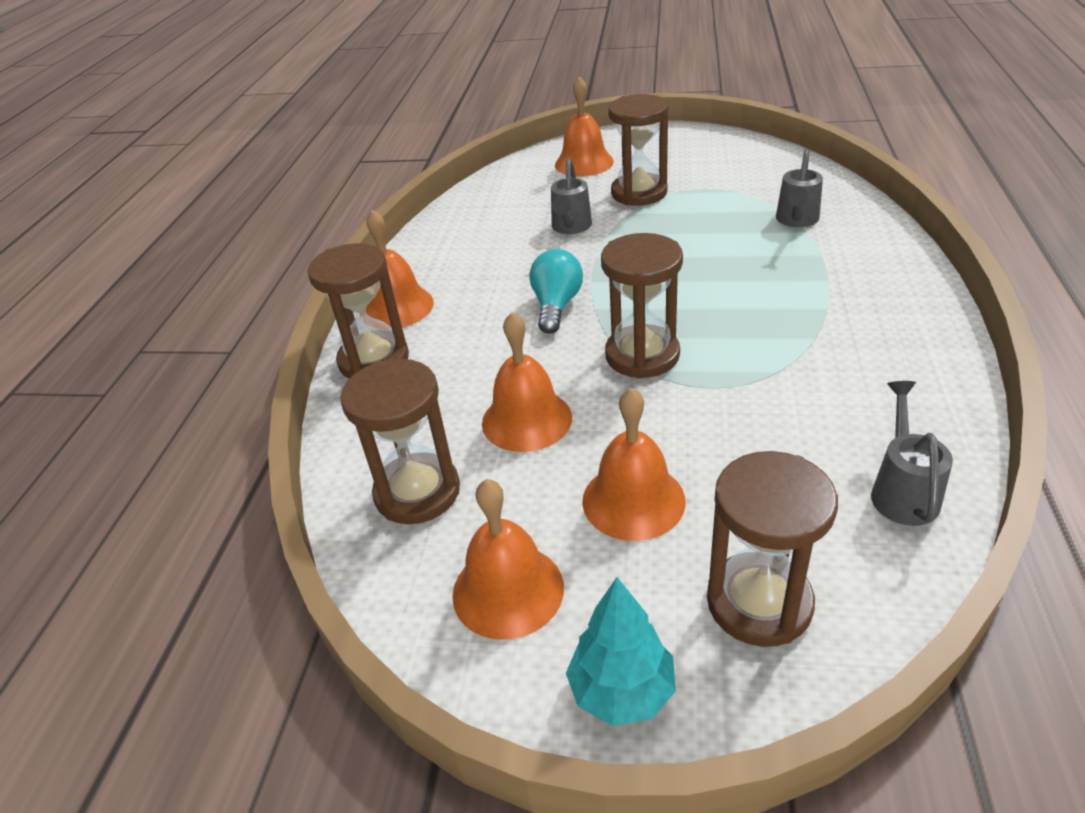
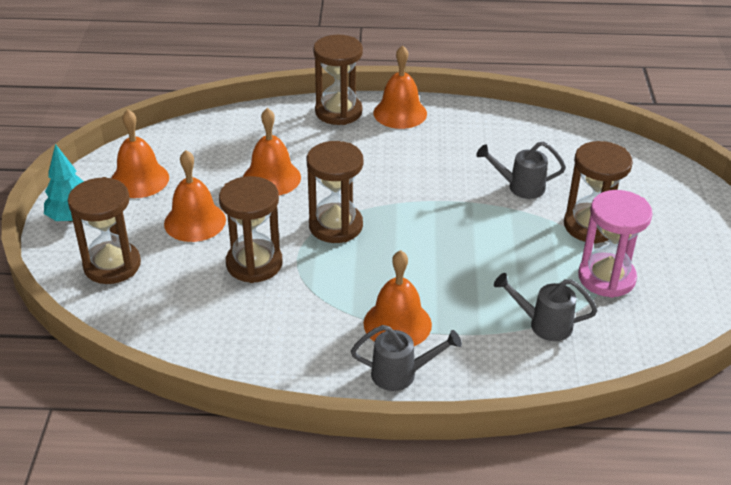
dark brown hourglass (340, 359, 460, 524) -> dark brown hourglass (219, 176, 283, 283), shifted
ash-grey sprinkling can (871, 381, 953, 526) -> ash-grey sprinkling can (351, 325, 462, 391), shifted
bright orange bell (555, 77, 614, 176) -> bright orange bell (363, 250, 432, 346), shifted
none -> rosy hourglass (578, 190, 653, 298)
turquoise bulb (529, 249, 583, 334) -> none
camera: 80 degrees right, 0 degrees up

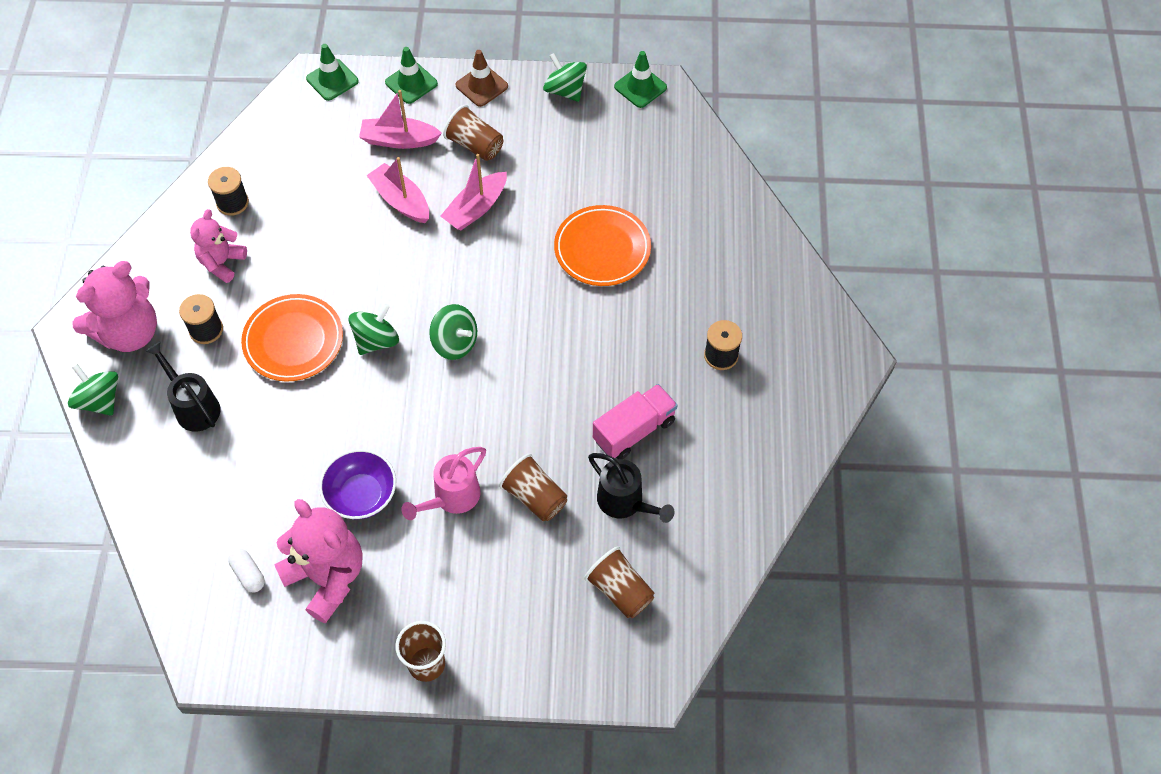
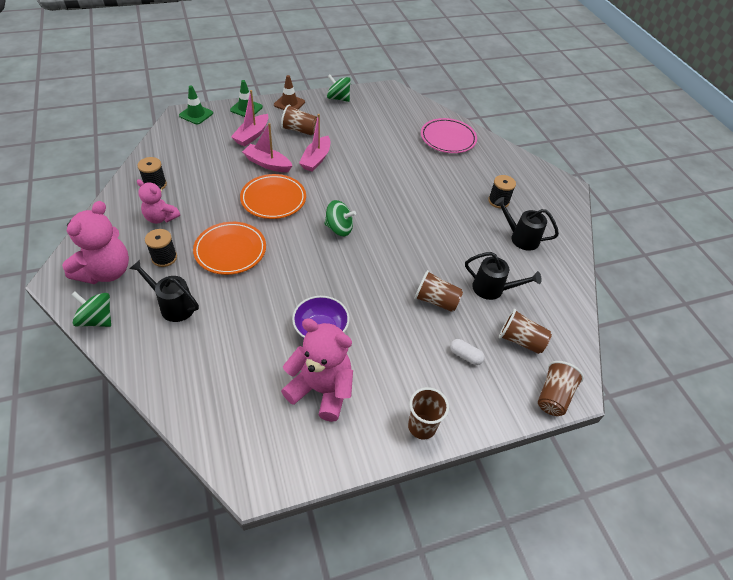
rosy teddy (190, 209, 247, 283) -> rosy teddy (137, 179, 180, 224), 60 degrees counterclockwise
rosy sailboat (359, 90, 442, 149) -> rosy sailboat (231, 90, 269, 147), 45 degrees counterclockwise
bright orange dinner plate (554, 205, 651, 286) -> bright orange dinner plate (240, 174, 306, 219), shifted
none -> rosy dinner plate (421, 118, 477, 153)
snow-white pill shape (228, 549, 265, 592) -> snow-white pill shape (450, 339, 485, 365), shifted
none -> ebony sprinkling can (494, 197, 559, 251)
none -> dark brown tumbler (538, 361, 584, 416)
emerald toy top (349, 303, 399, 355) -> none
rosy sprinkling can (401, 447, 486, 520) -> none
rosy toy truck (593, 384, 678, 459) -> none
emerald safety cone (614, 51, 667, 108) -> none
camera: 25 degrees left, 10 degrees down

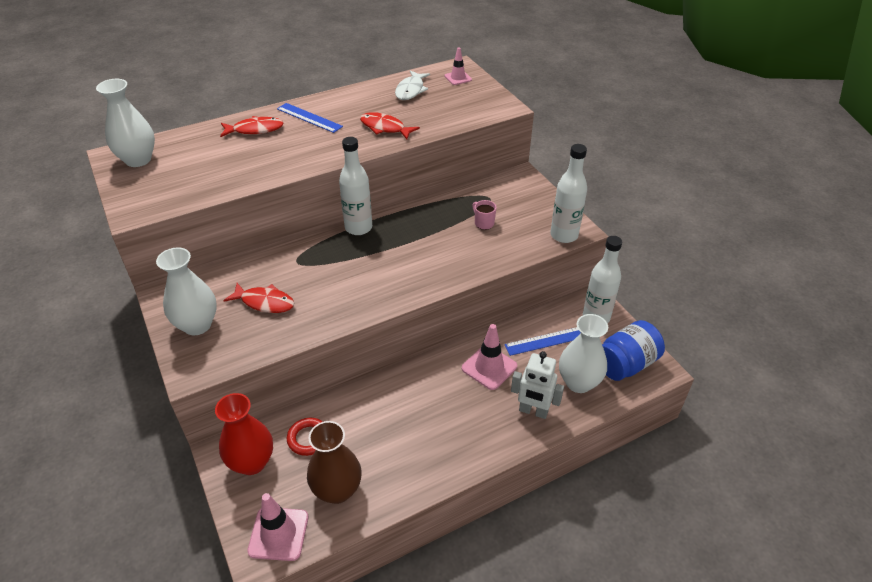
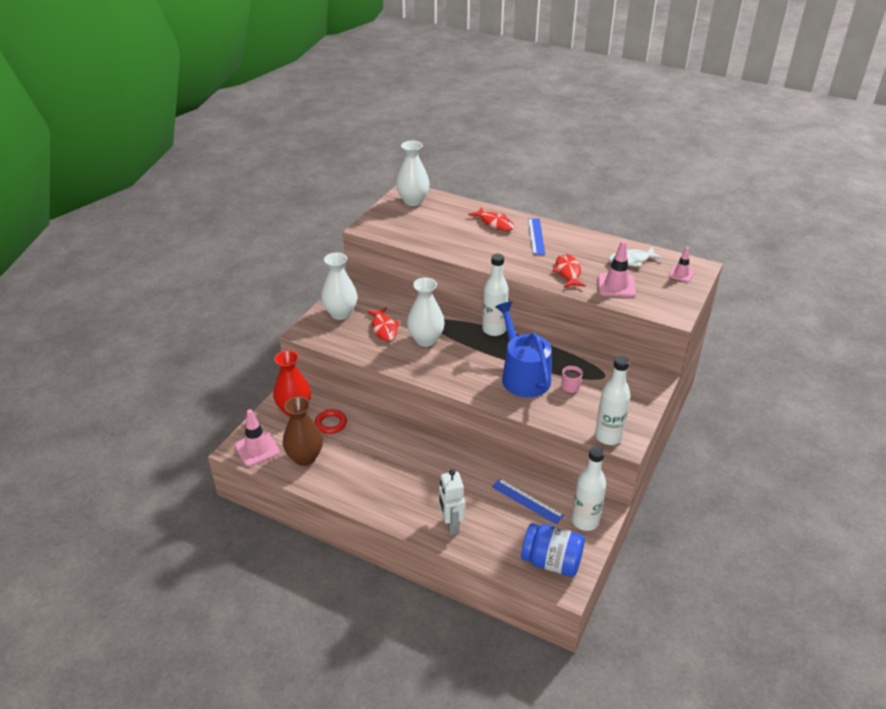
snow-white tall vase (559, 314, 608, 393) -> snow-white tall vase (407, 278, 444, 347), shifted
none -> cobalt sprinkling can (495, 302, 552, 397)
rosy safety cone (462, 324, 517, 390) -> rosy safety cone (598, 241, 636, 297), shifted
camera: 55 degrees right, 5 degrees down

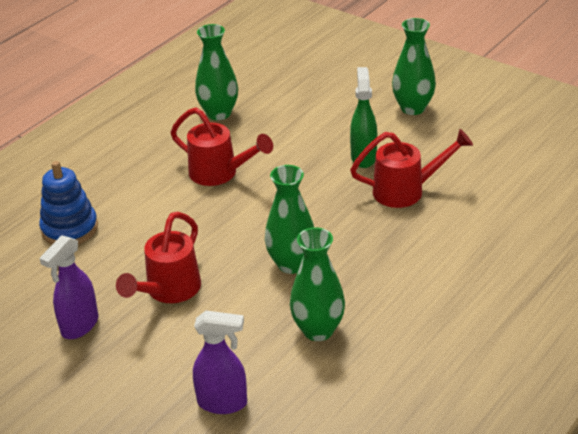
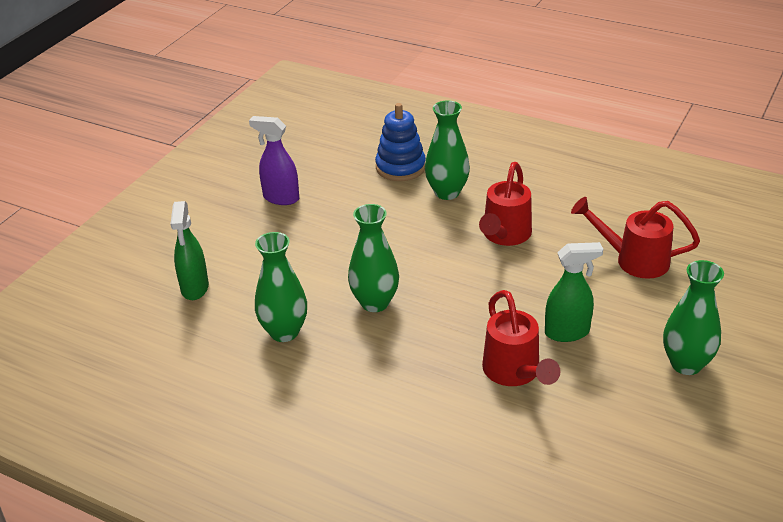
purple spray bottle (193, 311, 247, 414) -> emerald spray bottle (171, 201, 209, 300)
emerald tall vase (195, 24, 238, 120) -> emerald tall vase (425, 100, 470, 200), shifted
scarlet sprinkling can (116, 212, 201, 303) -> scarlet sprinkling can (571, 197, 700, 279), shifted
camera: 80 degrees right, 0 degrees up

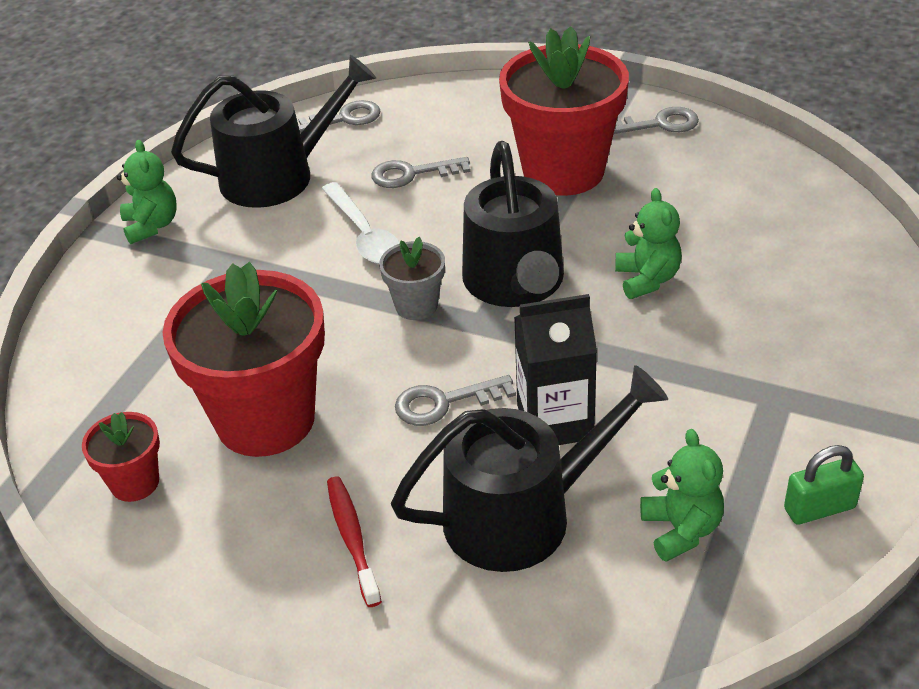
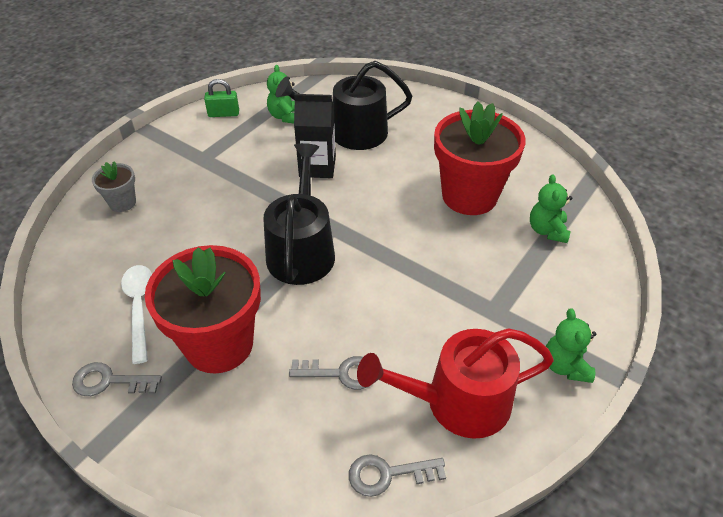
ash-grey potted plant (379, 237, 445, 320) -> ash-grey potted plant (92, 161, 136, 212), shifted
snow-white tablespoon (322, 182, 400, 264) -> snow-white tablespoon (121, 265, 152, 364), shifted
ebony sprinkling can (171, 55, 376, 208) -> scarlet sprinkling can (357, 328, 554, 439)
emerald teddy (615, 188, 682, 299) -> emerald teddy (530, 174, 572, 243), shifted
scarlet potted plant (82, 412, 160, 502) -> none
scarlet toothbrush (327, 476, 382, 607) -> none
ash-grey latchkey (395, 375, 516, 426) -> none
camera: 170 degrees left, 5 degrees up

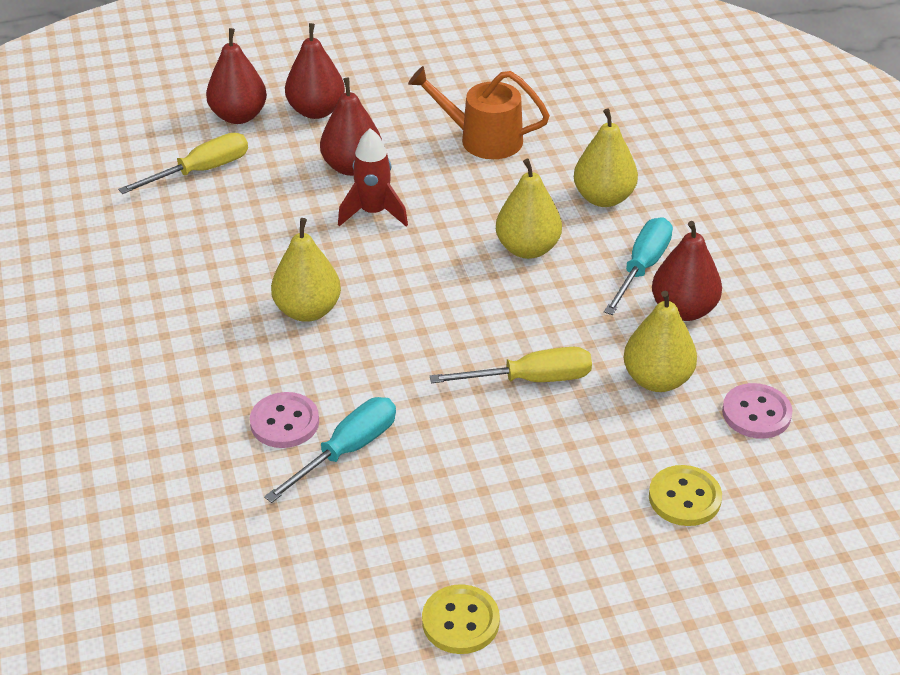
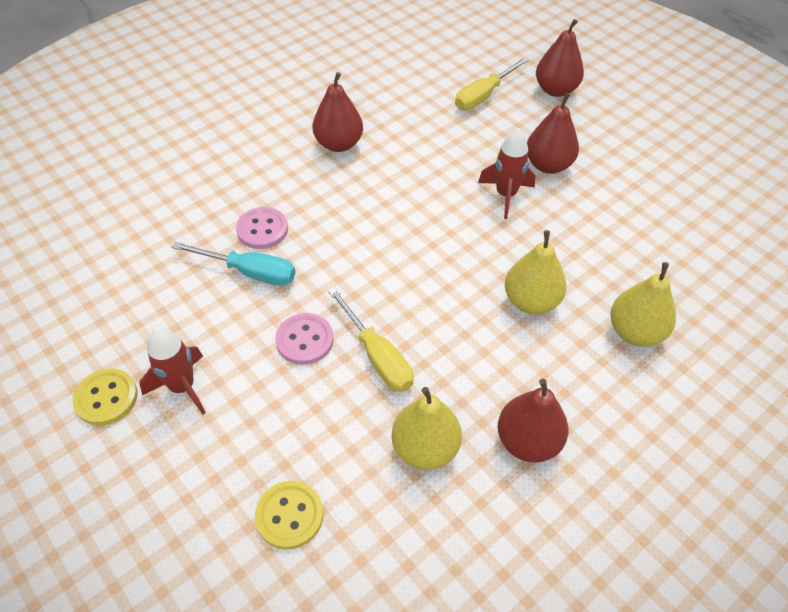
none -> scarlet rocket (139, 327, 206, 415)
rosy sewing button (722, 383, 792, 439) -> rosy sewing button (275, 313, 334, 365), shifted
scarlet pear fruit (285, 23, 345, 119) -> scarlet pear fruit (313, 72, 363, 152), shifted
yellow hand screwdriver (118, 133, 248, 194) -> yellow hand screwdriver (455, 57, 529, 110), 105 degrees clockwise
yellow pear fruit (271, 218, 341, 322) -> none
bright orange sprinkling can (408, 66, 550, 159) -> none
turquoise hand screwdriver (604, 217, 673, 315) -> none
camera: 65 degrees right, 10 degrees up

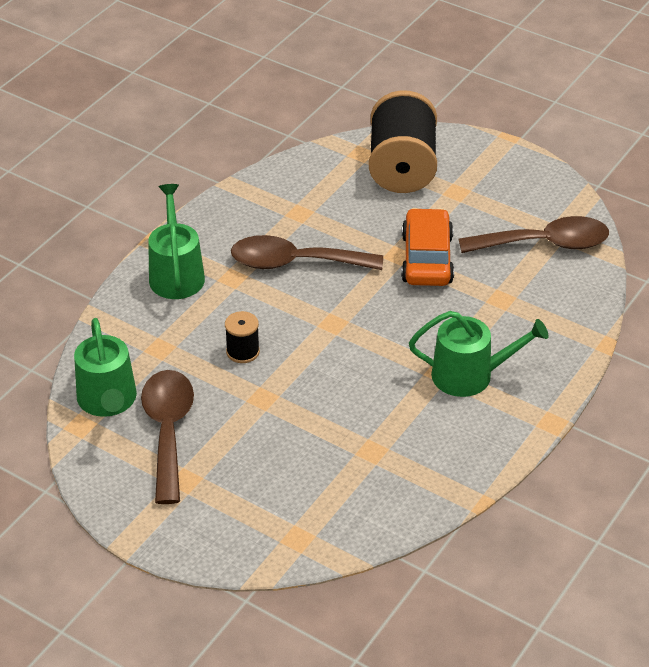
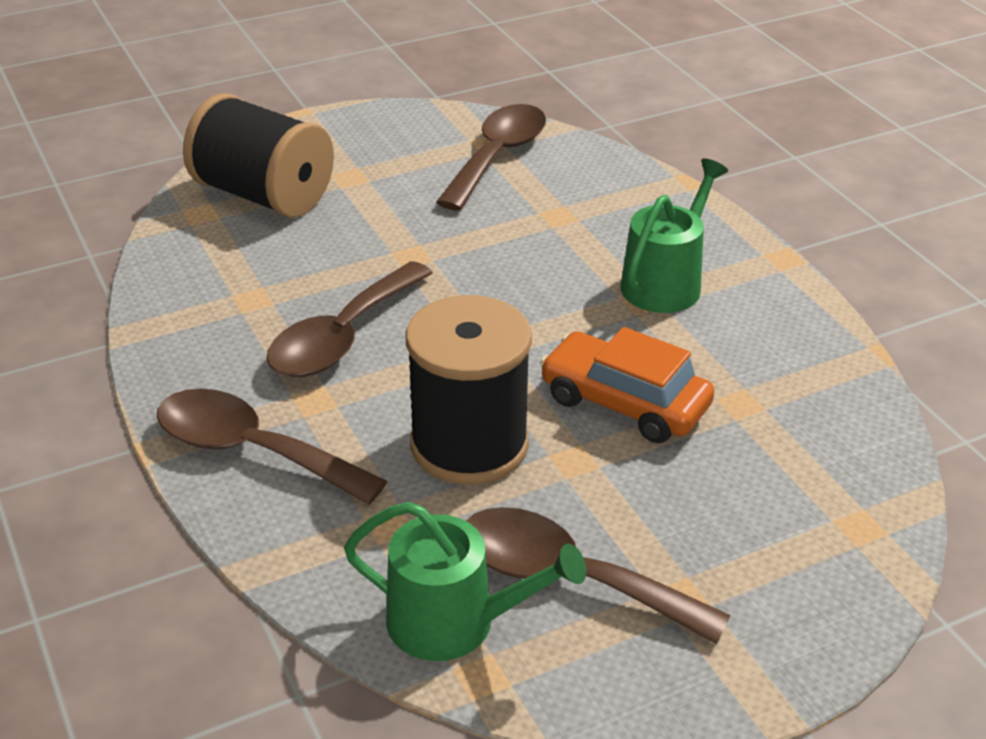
emerald sprinkling can (148, 184, 205, 299) -> dark brown tablespoon (157, 389, 387, 505)
ebony bobbin (225, 311, 260, 363) -> ebony bobbin (406, 295, 532, 485), x2.25
bright orange automobile (401, 208, 454, 286) -> bright orange automobile (540, 327, 714, 443), shifted
camera: 60 degrees left, 5 degrees down

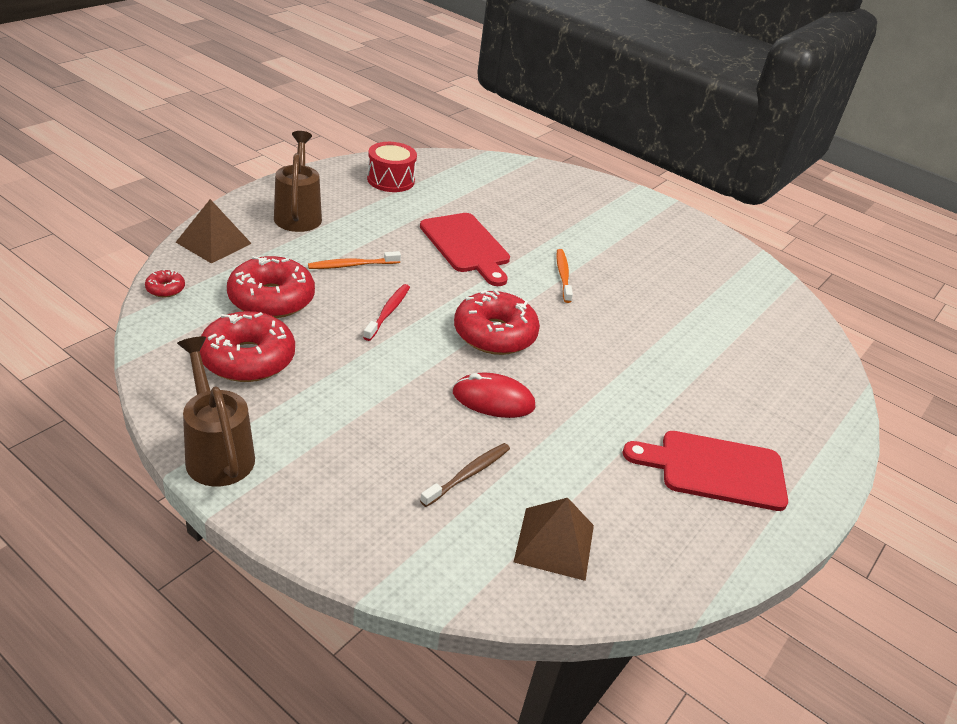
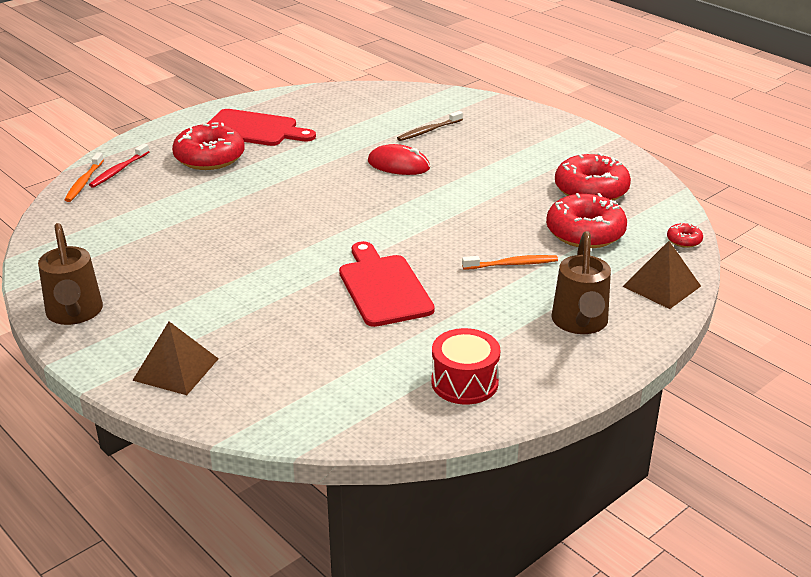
dark brown sprinkling can (177, 336, 255, 487) -> dark brown sprinkling can (38, 223, 103, 325), shifted
bright orange toothbrush (556, 249, 573, 303) -> bright orange toothbrush (65, 152, 104, 202), shifted
scarlet toothbrush (363, 284, 410, 341) -> scarlet toothbrush (89, 143, 149, 188), shifted
dark brown pyramid shape (514, 498, 594, 581) -> dark brown pyramid shape (132, 322, 219, 395), shifted
scarlet glazed donut (454, 289, 540, 355) -> scarlet glazed donut (172, 123, 245, 170), shifted
camera: 165 degrees left, 5 degrees down

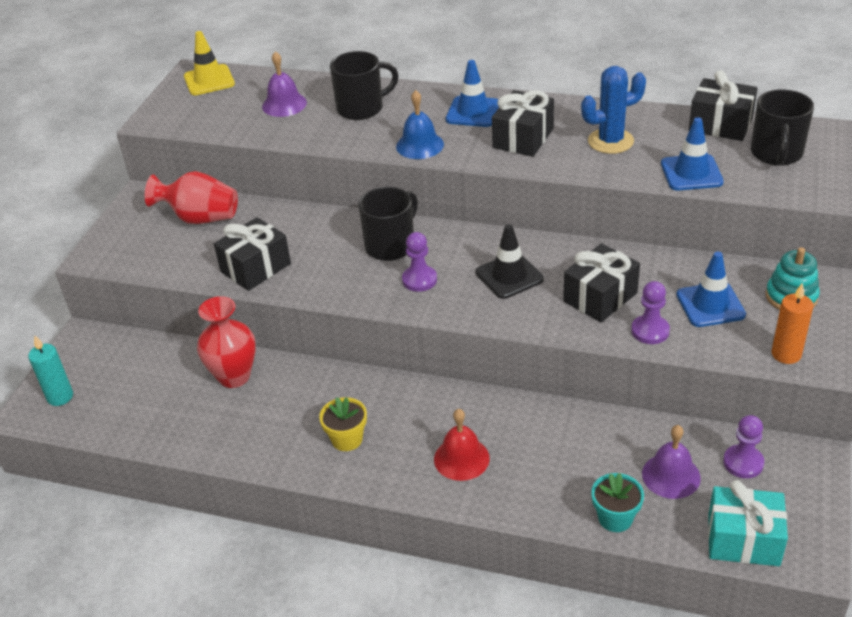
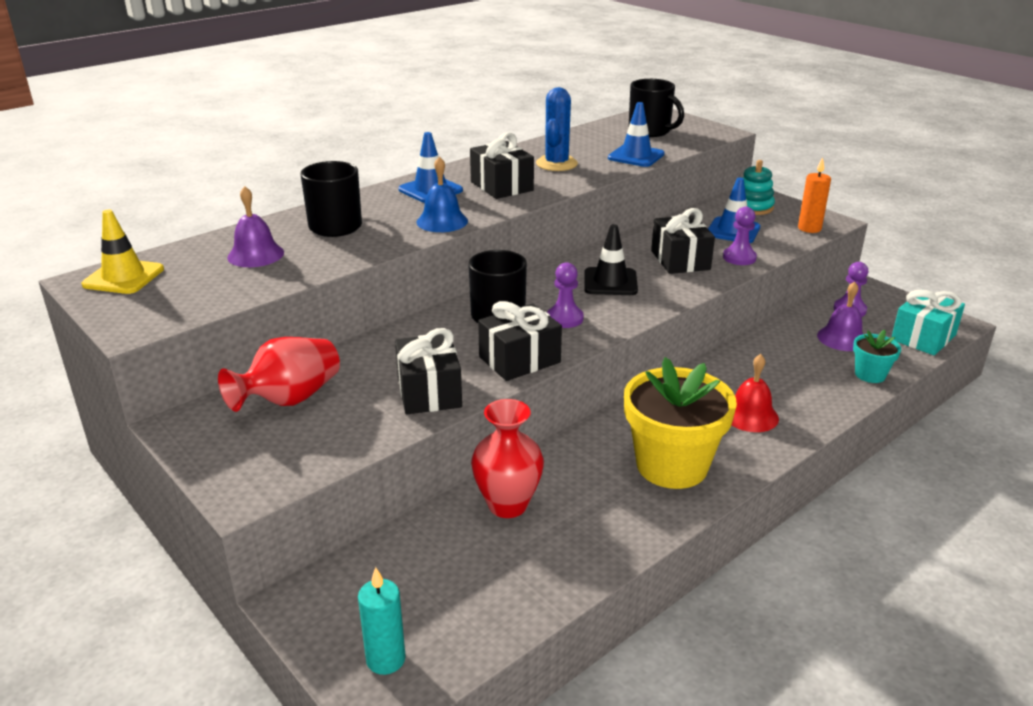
ebony present (689, 70, 758, 141) -> ebony present (478, 301, 562, 381), shifted
yellow potted plant (319, 397, 367, 451) -> yellow potted plant (624, 357, 737, 489), x2.08
camera: 60 degrees left, 10 degrees down

